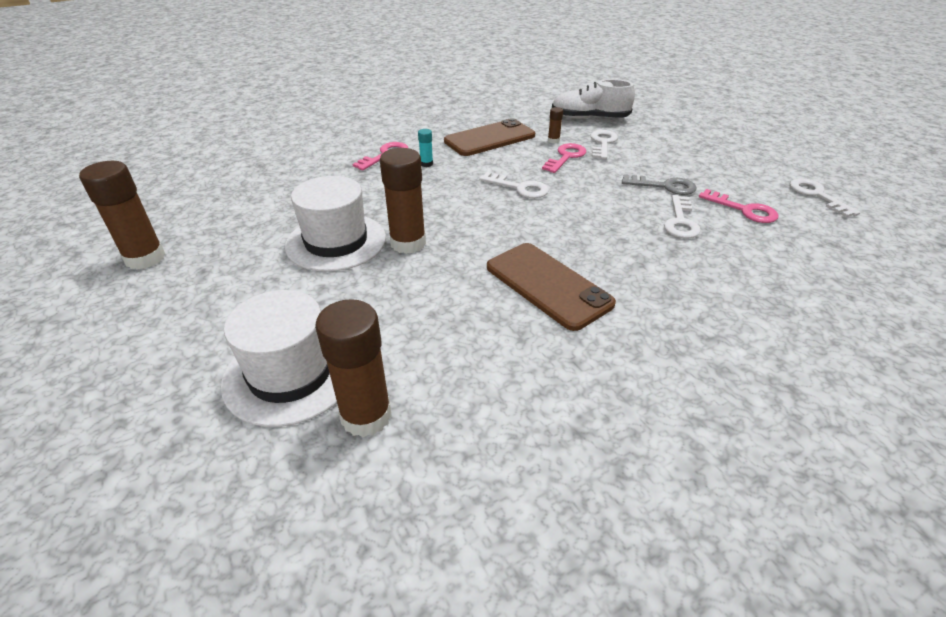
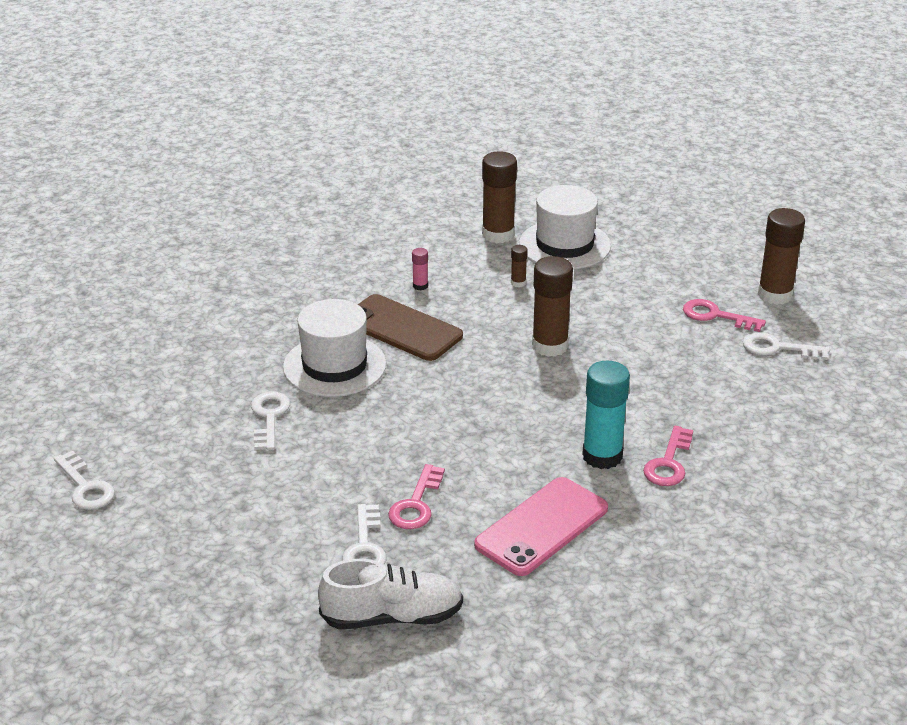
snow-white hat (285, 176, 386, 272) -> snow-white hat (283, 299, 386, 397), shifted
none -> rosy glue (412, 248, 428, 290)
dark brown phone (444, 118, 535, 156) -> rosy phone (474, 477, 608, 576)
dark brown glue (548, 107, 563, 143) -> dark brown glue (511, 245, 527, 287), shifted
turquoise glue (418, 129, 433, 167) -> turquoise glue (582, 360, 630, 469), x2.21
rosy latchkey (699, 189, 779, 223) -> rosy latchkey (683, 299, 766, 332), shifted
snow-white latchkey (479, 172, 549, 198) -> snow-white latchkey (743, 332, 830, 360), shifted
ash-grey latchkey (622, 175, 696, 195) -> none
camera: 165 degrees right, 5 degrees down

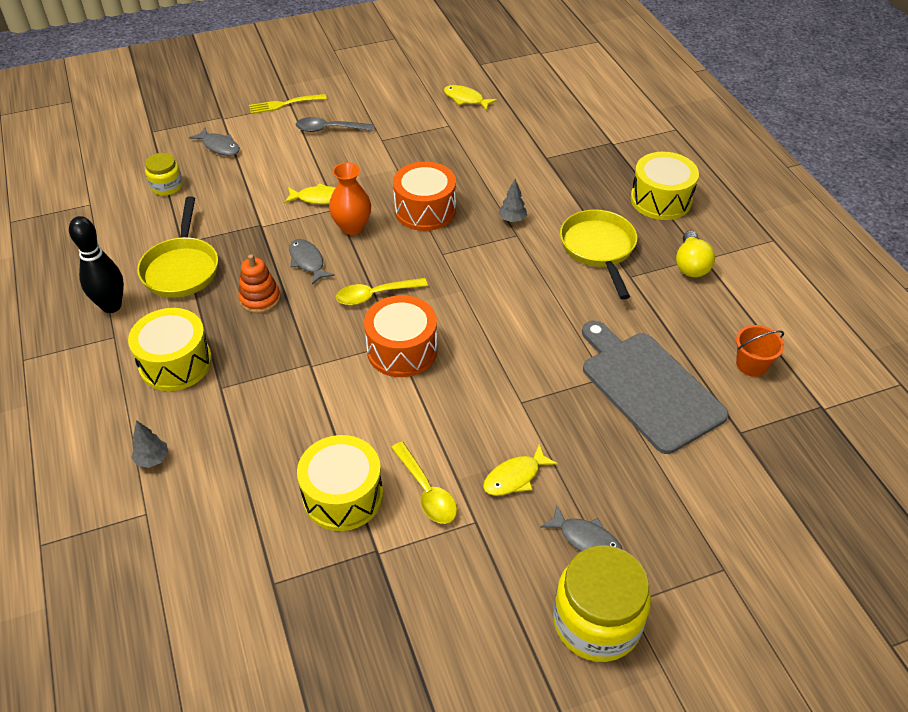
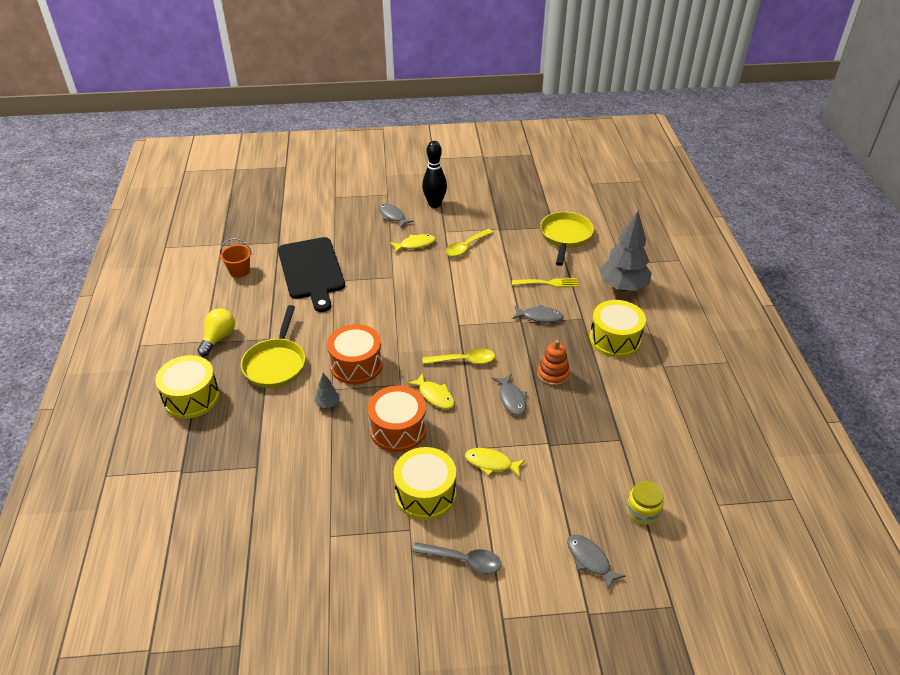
ash-grey cutting board (582, 321, 729, 454) -> ebony cutting board (278, 237, 345, 312)
bright orange toy drum (364, 295, 437, 377) -> bright orange toy drum (327, 324, 383, 385), shifted
yellow toy drum (297, 435, 383, 531) -> yellow toy drum (394, 447, 456, 520), shifted
yellow fish (444, 85, 497, 111) -> yellow fish (407, 373, 455, 409), shifted
ebony tenpin (69, 216, 124, 313) -> ebony tenpin (422, 141, 447, 208), shifted
yellow tablespoon (391, 442, 457, 524) -> yellow tablespoon (445, 229, 493, 257), 120 degrees counterclockwise
yellow dinner fork (249, 94, 327, 114) -> yellow dinner fork (512, 278, 579, 287), shifted
none -> ash-grey fish (513, 305, 564, 323)
yellow pan (137, 196, 218, 298) -> yellow pan (540, 212, 594, 266), shifted
ash-grey toy tree (131, 420, 168, 468) -> ash-grey toy tree (600, 211, 652, 291), x2.34
bright orange tall vase (329, 162, 371, 235) -> none
yellow jar (553, 545, 651, 662) -> none
camera: 165 degrees left, 5 degrees down

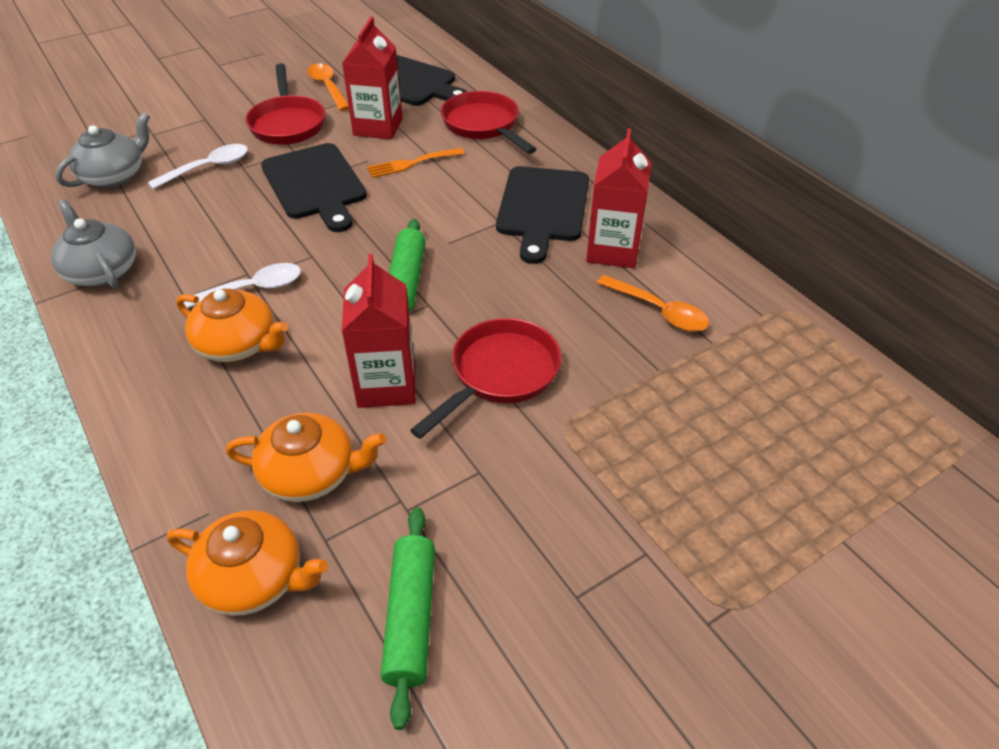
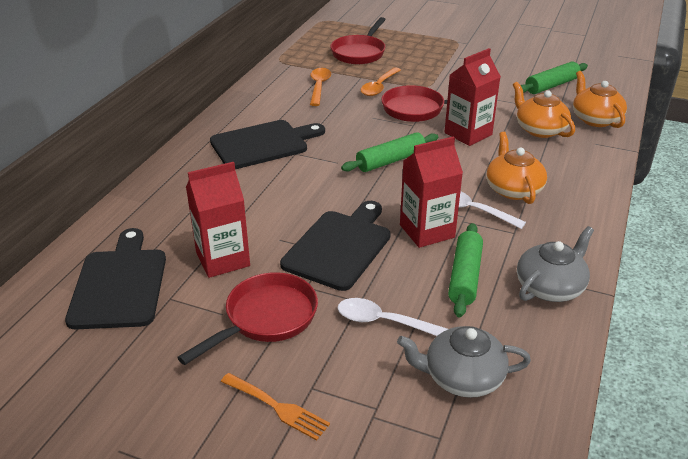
bright orange dinner fork (367, 148, 465, 178) -> bright orange dinner fork (221, 373, 330, 441), shifted
scarlet pan (441, 91, 537, 154) -> scarlet pan (330, 17, 386, 64), shifted
bright orange tablespoon (307, 63, 349, 111) -> bright orange tablespoon (361, 67, 401, 96), shifted
scarlet milk carton (586, 128, 651, 268) -> scarlet milk carton (400, 136, 463, 248), shifted
none -> emerald dough roller (448, 223, 483, 318)
ash-grey teapot (51, 199, 136, 288) -> ash-grey teapot (517, 226, 594, 302), 150 degrees counterclockwise
camera: 125 degrees left, 10 degrees down

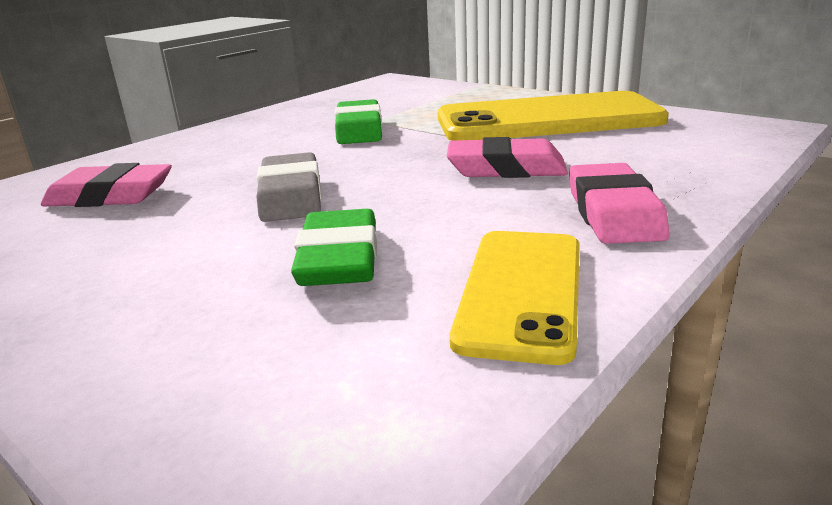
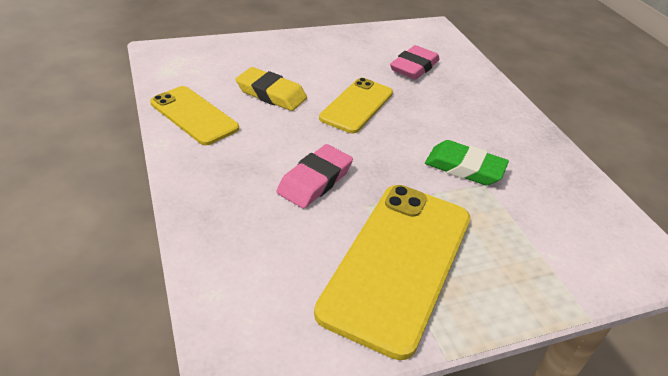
emerald pencil eraser (291, 209, 377, 286) -> yellow pencil eraser (236, 67, 307, 111)
ash-grey pencil eraser (256, 152, 322, 222) -> yellow phone (319, 78, 393, 133)
rosy pencil eraser (569, 163, 670, 244) -> none
camera: 115 degrees right, 15 degrees up

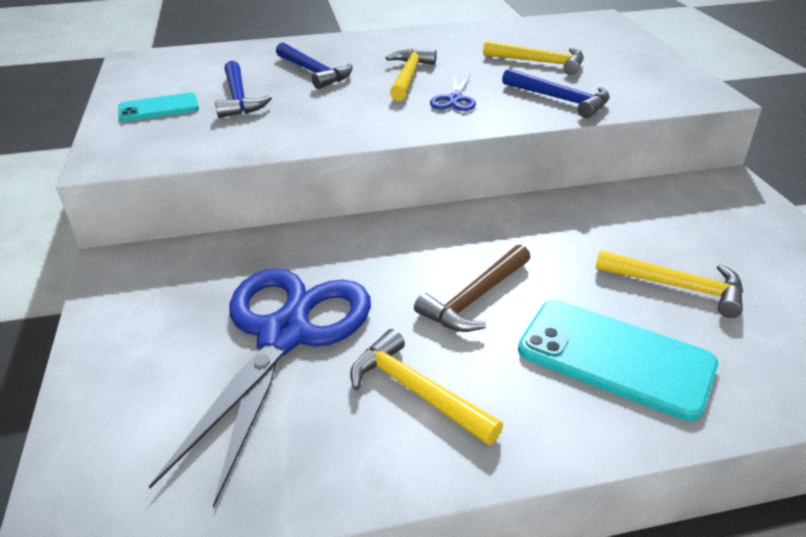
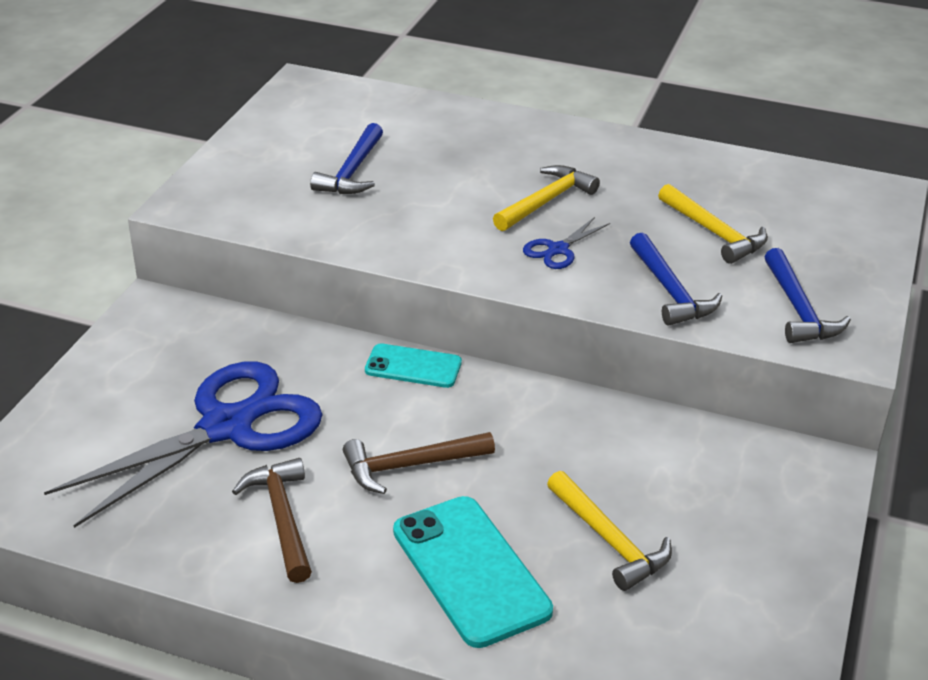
yellow claw hammer (350, 329, 503, 445) -> dark brown claw hammer (232, 458, 312, 583)
turquoise phone (118, 92, 199, 122) -> turquoise phone (365, 343, 462, 388), shifted
cobalt claw hammer (276, 42, 353, 89) -> cobalt claw hammer (765, 248, 851, 343), shifted
camera: 30 degrees right, 0 degrees up

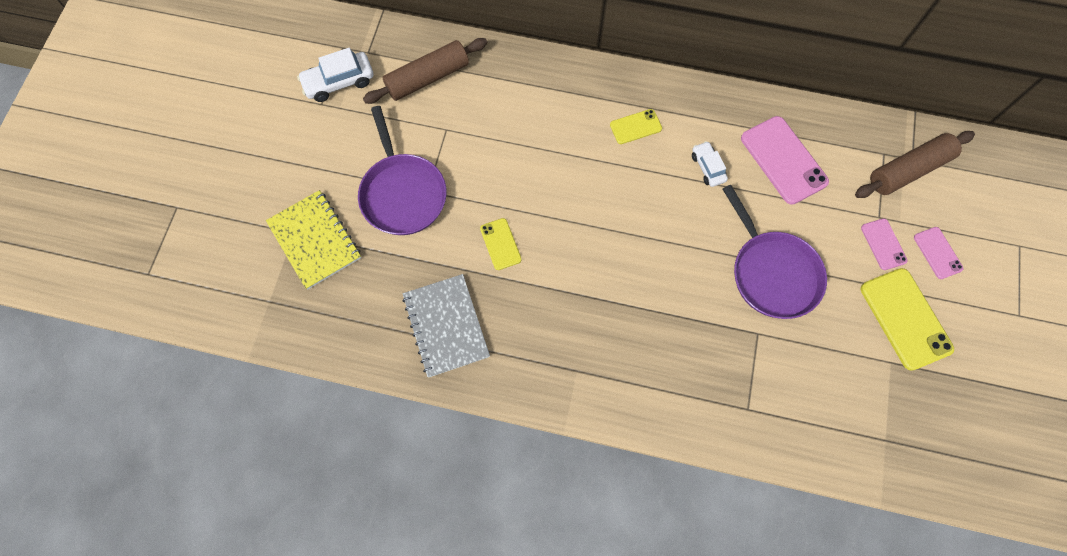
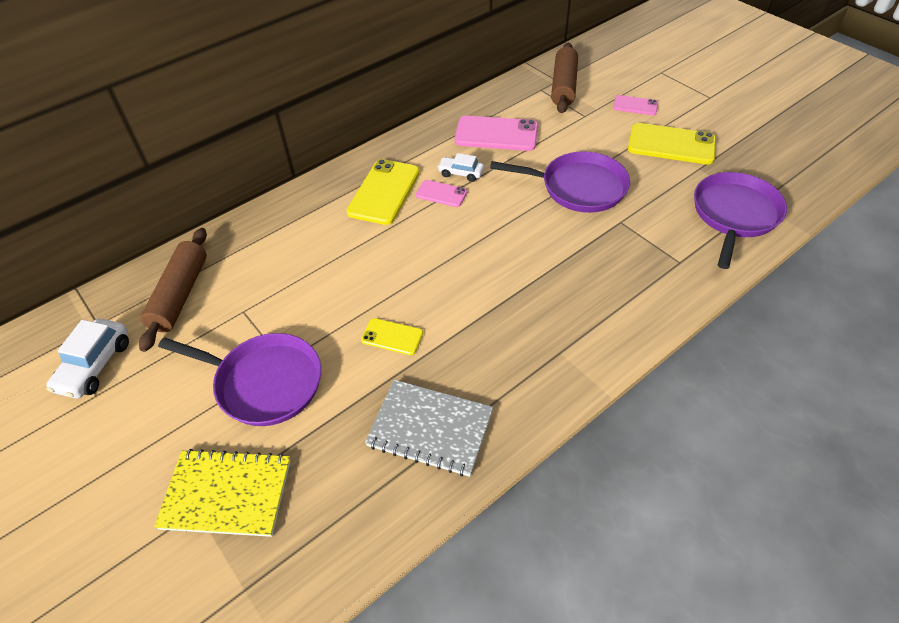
yellow phone (610, 109, 662, 144) -> yellow phone (346, 159, 420, 225), x1.83
rosy phone (861, 219, 908, 270) -> rosy phone (416, 180, 467, 207), shifted
none -> purple pan (694, 172, 787, 269)
camera: 50 degrees left, 20 degrees down

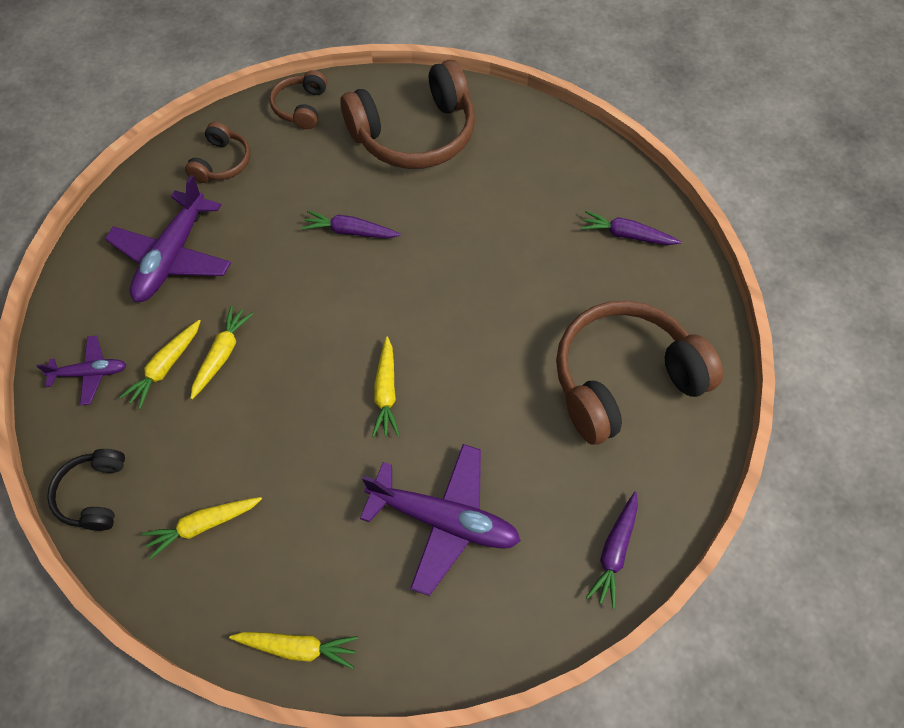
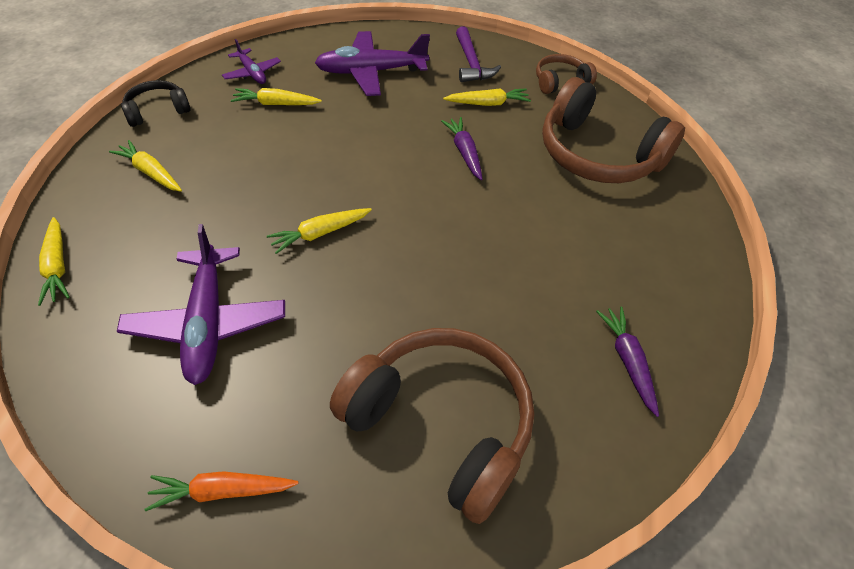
purple root vegetable (586, 492, 638, 609) -> bright orange root vegetable (144, 471, 298, 511)
yellow root vegetable (190, 306, 253, 399) -> yellow root vegetable (443, 88, 531, 106), shifted
dark brown headset (185, 122, 250, 183) -> purple claw hammer (456, 26, 501, 82)
camera: 60 degrees right, 10 degrees down

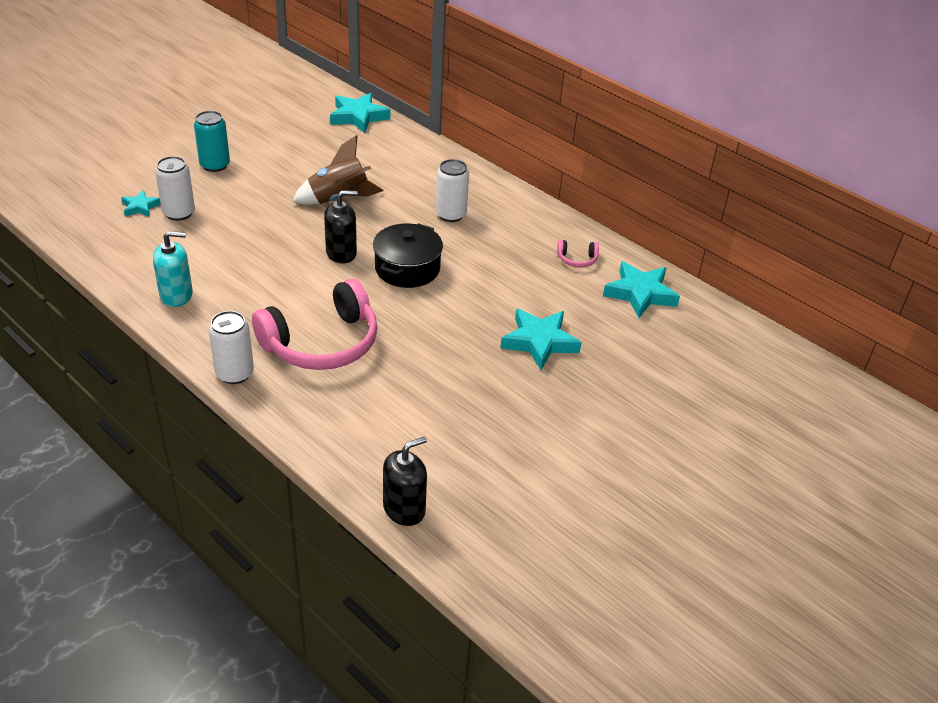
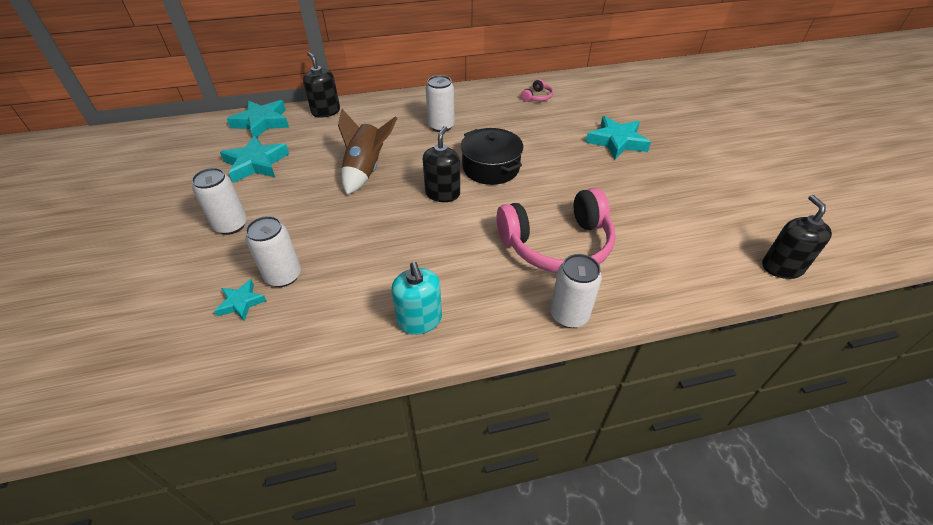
turquoise can (194, 111, 230, 172) -> snow-white can (192, 168, 247, 235)
turquoise five-pointed star (603, 261, 680, 318) -> turquoise five-pointed star (220, 136, 289, 183), shifted
none -> ebony pump bottle (303, 52, 340, 118)
turquoise pump bottle (153, 231, 193, 307) -> turquoise pump bottle (391, 262, 442, 335), 135 degrees clockwise
rosy headset (252, 279, 378, 370) -> rosy headset (497, 188, 616, 273), 75 degrees clockwise
camera: 55 degrees left, 5 degrees up

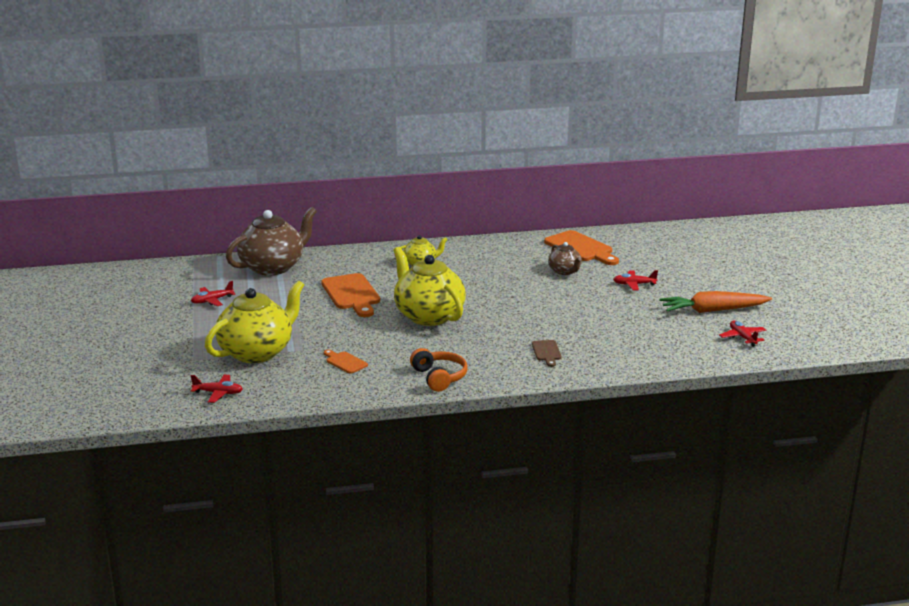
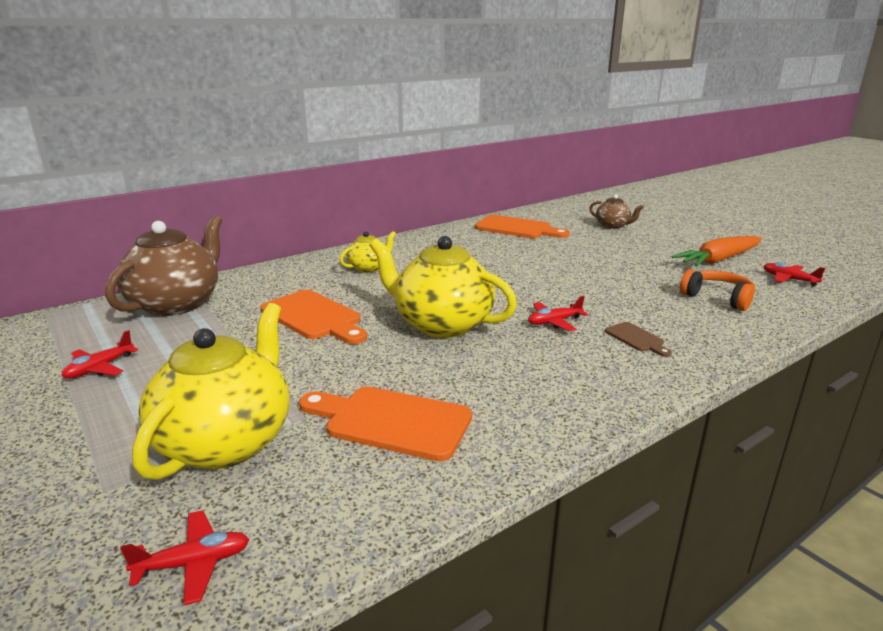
bright orange cutting board (324, 350, 368, 374) -> bright orange cutting board (299, 386, 472, 461), x1.97
scarlet plane (613, 270, 658, 291) -> scarlet plane (528, 296, 588, 331), shifted
dark brown teapot (548, 242, 582, 275) -> dark brown teapot (589, 194, 644, 229), shifted
bright orange headset (410, 348, 468, 392) -> bright orange headset (680, 270, 755, 311), shifted
camera: 25 degrees left, 0 degrees up

